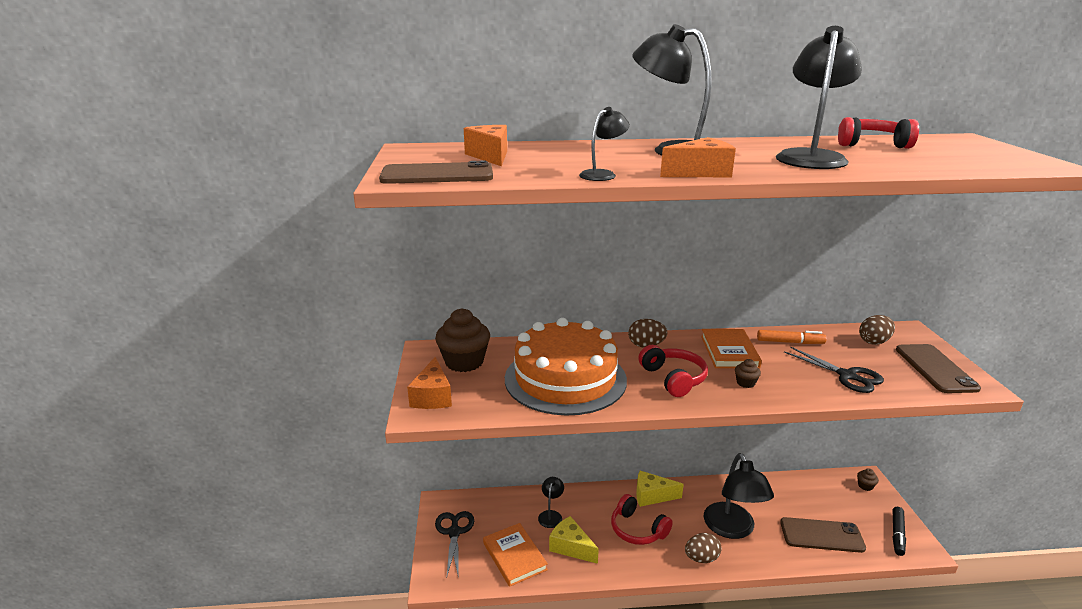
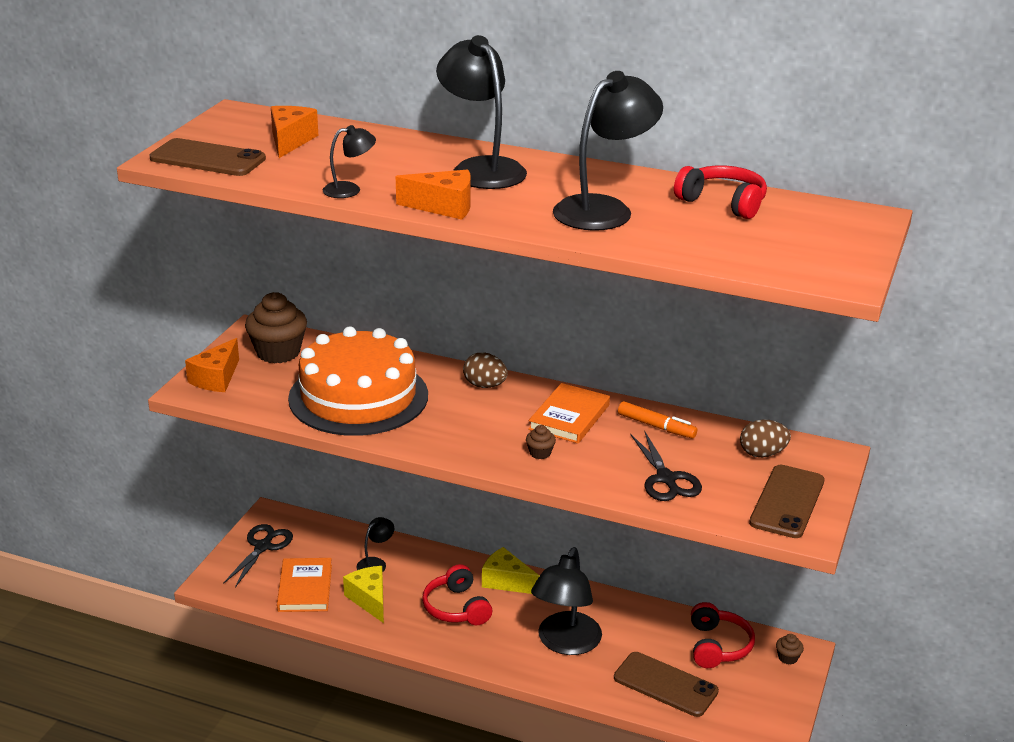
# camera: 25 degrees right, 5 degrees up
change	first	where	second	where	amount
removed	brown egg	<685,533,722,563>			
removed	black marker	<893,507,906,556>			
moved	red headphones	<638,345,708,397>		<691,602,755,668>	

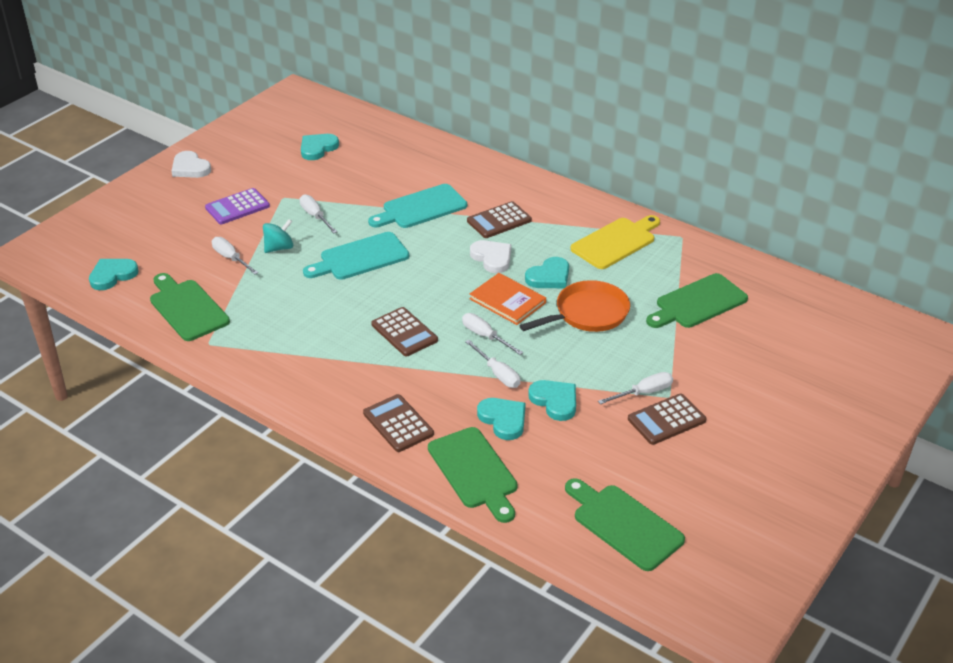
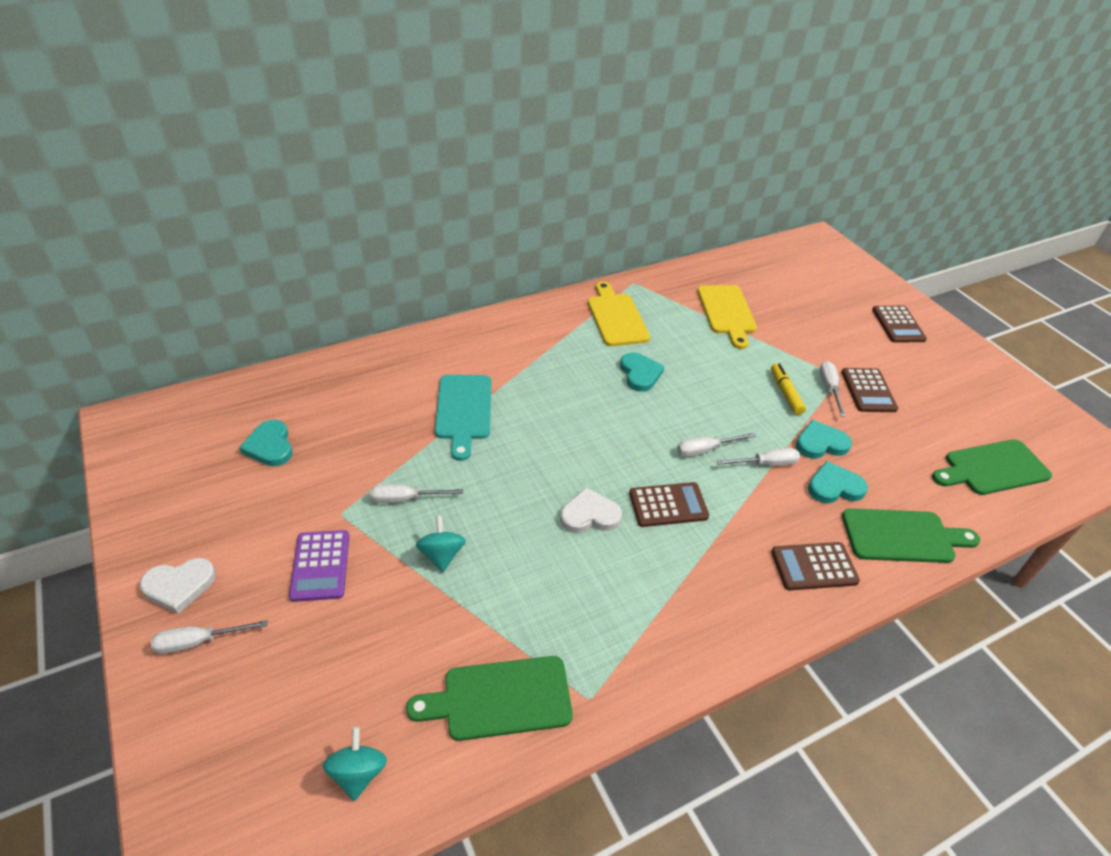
# camera: 65 degrees left, 5 degrees up
change	first	where	second	where	amount
removed	turquoise cutting board	<303,232,409,280>			
removed	orange book	<469,273,546,325>			
removed	orange pan	<519,280,630,332>			
added			yellow marker	<771,363,806,415>	
moved	white screwdriver	<212,237,258,274>		<151,620,268,654>	
moved	brown calculator	<467,201,532,238>		<872,306,927,343>	
moved	white heart	<470,240,511,273>		<560,487,622,533>	
replaced	turquoise heart	<89,259,139,290>	turquoise spinning top	<323,727,387,801>	
recoloured	green cutting board	<646,273,748,328>	yellow cutting board	<697,285,757,349>	

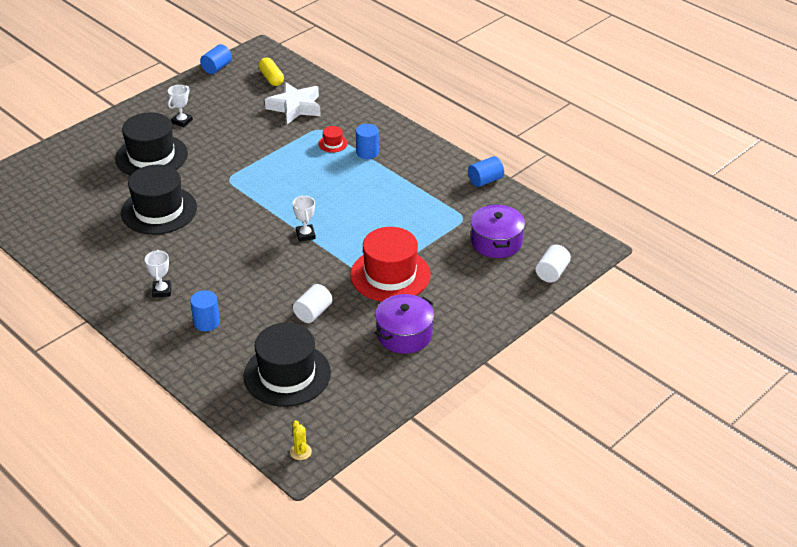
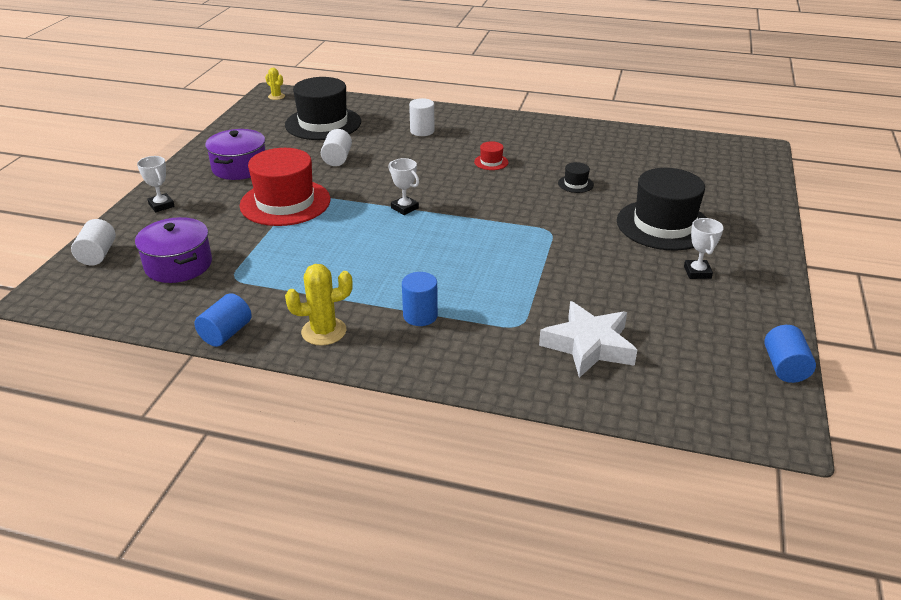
# camera: 150 degrees right, 5 degrees down
change	first	where	second	where	amount
removed	yellow capsule	<258,58,284,86>			
added			yellow cactus	<285,264,353,346>	
moved	white trophy	<145,250,171,298>		<137,156,175,212>	
moved	red hat	<318,126,348,152>		<474,141,508,170>	
recoloured	blue cylinder	<190,290,220,331>	white cylinder	<409,98,435,136>	
resized	black hat	<121,164,197,235>		<558,162,594,193>	x0.41

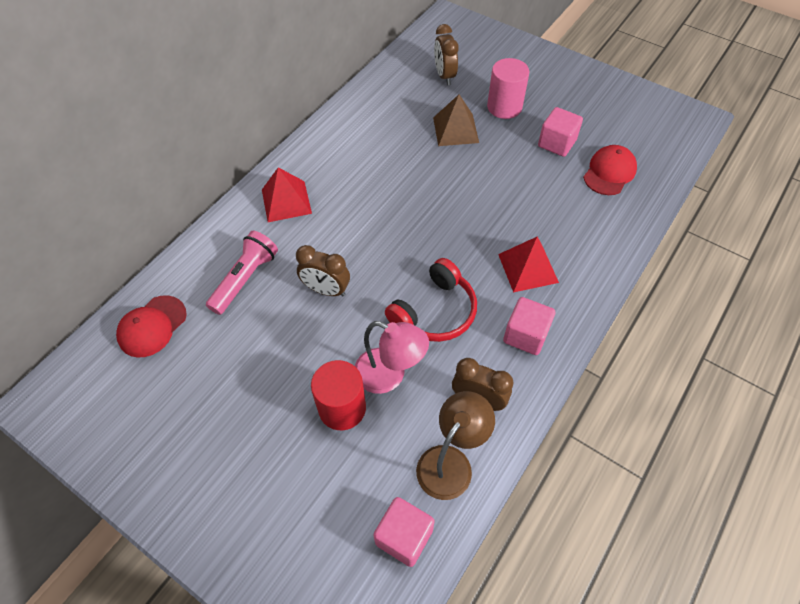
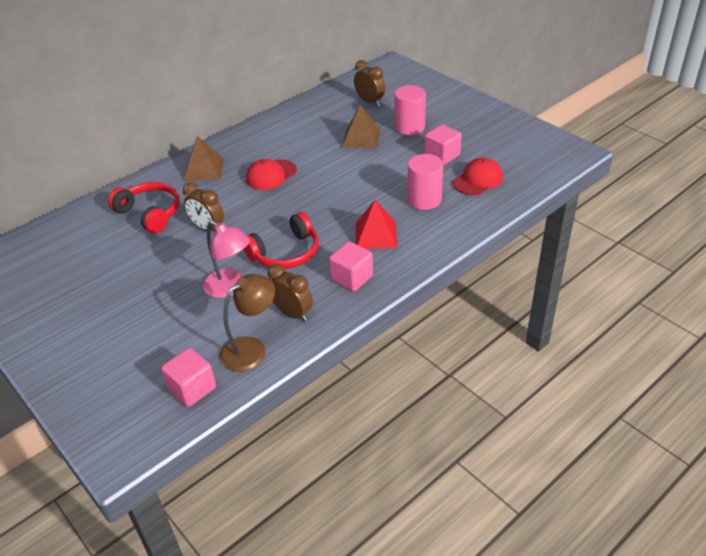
# camera: 15 degrees right, 15 degrees down
change	first	where	second	where	amount
removed	red cylinder	<311,360,366,430>			
added			pink cylinder	<407,154,443,210>	
moved	red cap	<116,295,187,358>		<246,159,297,190>	
replaced	pink flashlight	<206,231,278,315>	red headphones	<108,182,180,233>	
recoloured	red pyramid	<262,167,312,222>	brown pyramid	<184,136,224,181>	
turned	brown clock	<434,24,459,85>		<354,60,385,106>	135 degrees clockwise

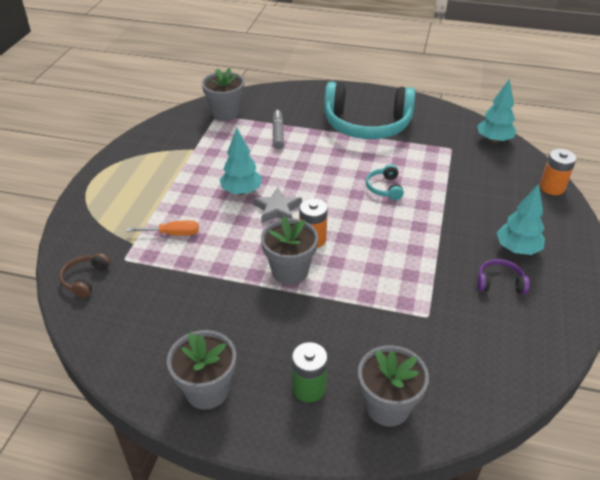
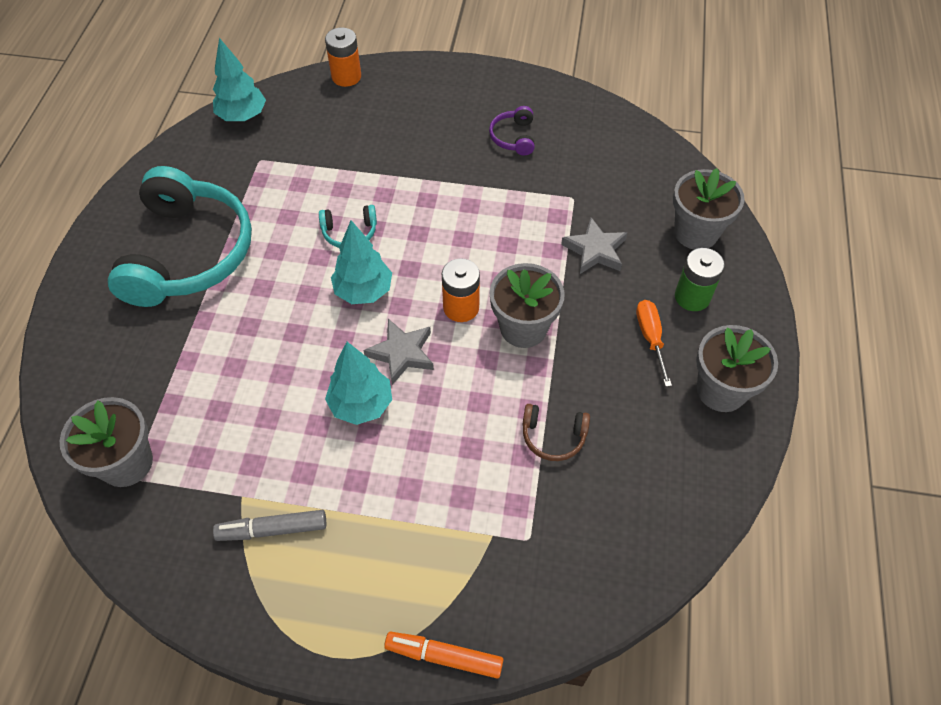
# camera: 95 degrees left, 15 degrees up
change	first	where	second	where	amount
added			orange marker	<384,632,503,679>	
added			grey star	<561,217,627,274>	
moved	brown headphones	<59,253,110,297>		<522,404,590,461>	
moved	orange screwdriver	<126,220,199,236>		<636,300,672,387>	
moved	grey marker	<272,110,284,149>		<213,510,326,541>	
moved	turquoise tree	<497,184,545,255>		<331,220,392,304>	

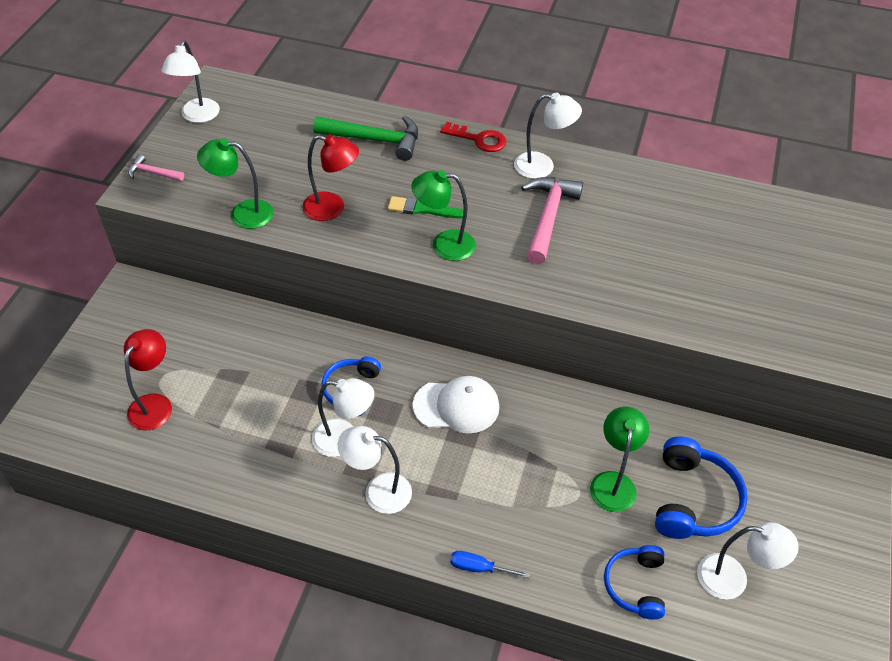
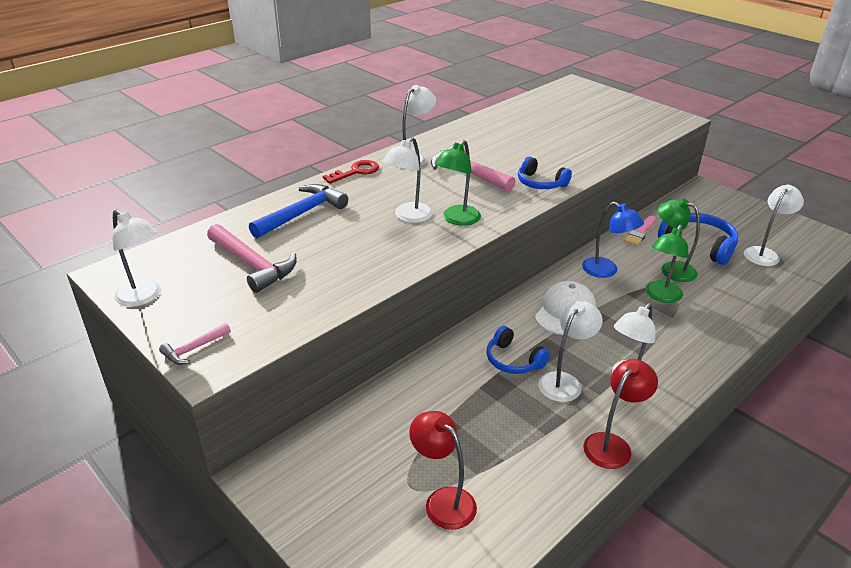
# camera: 60 degrees left, 15 degrees down
change	first	where	second	where	amount
removed	blue screwdriver	<450,551,530,578>			
added			pink hammer	<207,224,297,293>	
added			blue lamp	<582,202,644,278>	
added			pink brush	<624,215,656,246>	
moved	green lamp	<197,138,274,229>		<646,225,689,303>	
moved	red lamp	<302,134,359,221>		<583,359,658,469>	
moved	blue headphones	<604,545,665,619>		<518,156,572,189>	
replaced	green brush	<388,196,463,218>	white lamp	<383,137,433,223>	
recoloured	green hammer	<313,116,418,161>	blue hammer	<249,184,348,238>	

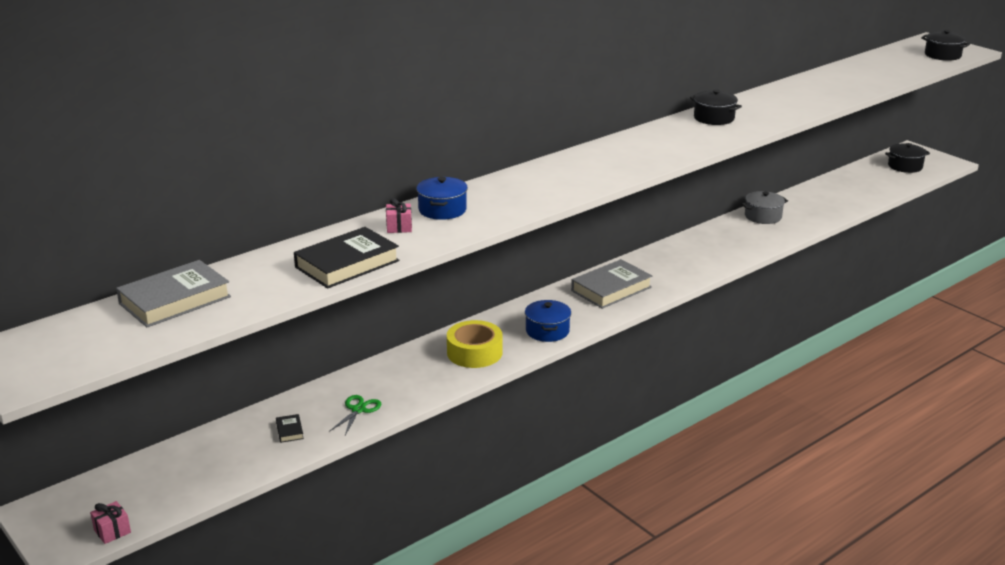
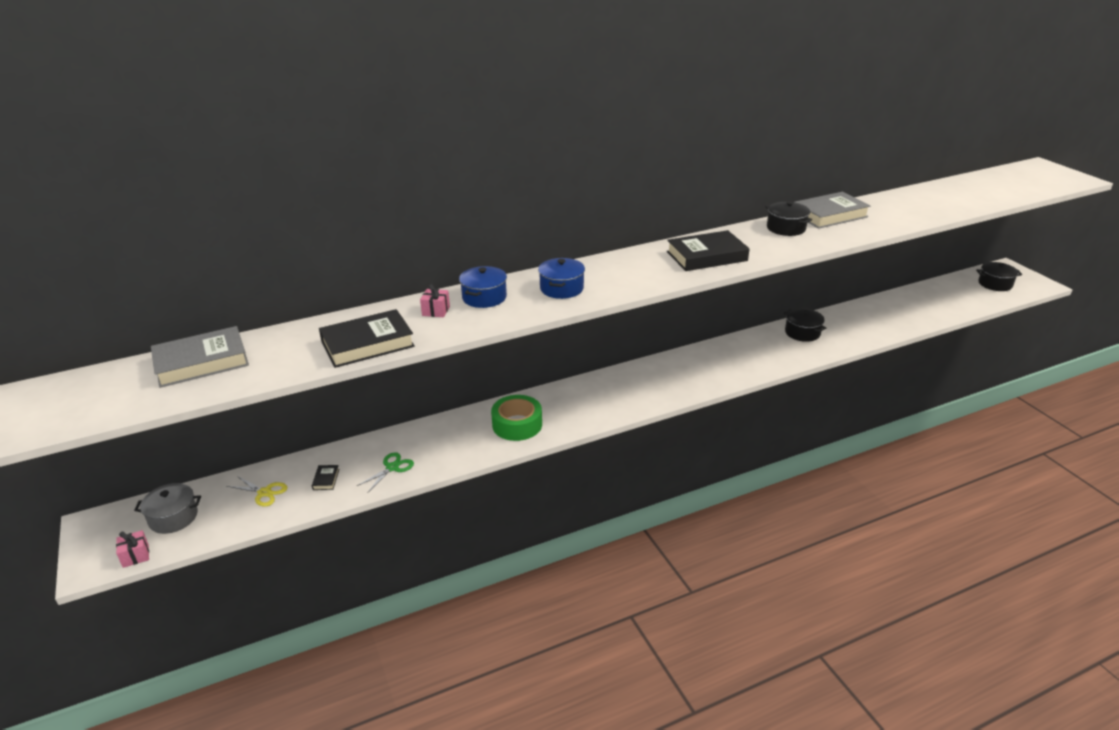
# camera: 15 degrees right, 5 degrees up
change	first	where	second	where	amount
added			yellow scissors	<226,476,287,507>	
added			black book	<667,230,750,271>	
moved	blue pot	<525,300,571,342>		<538,258,585,299>	
moved	grey book	<571,259,652,309>		<795,192,870,229>	
moved	grey pot	<741,191,788,224>		<134,483,201,534>	
moved	black pot	<921,30,970,61>		<784,308,826,342>	
recoloured	yellow tape	<447,320,502,368>	green tape	<491,395,542,441>	

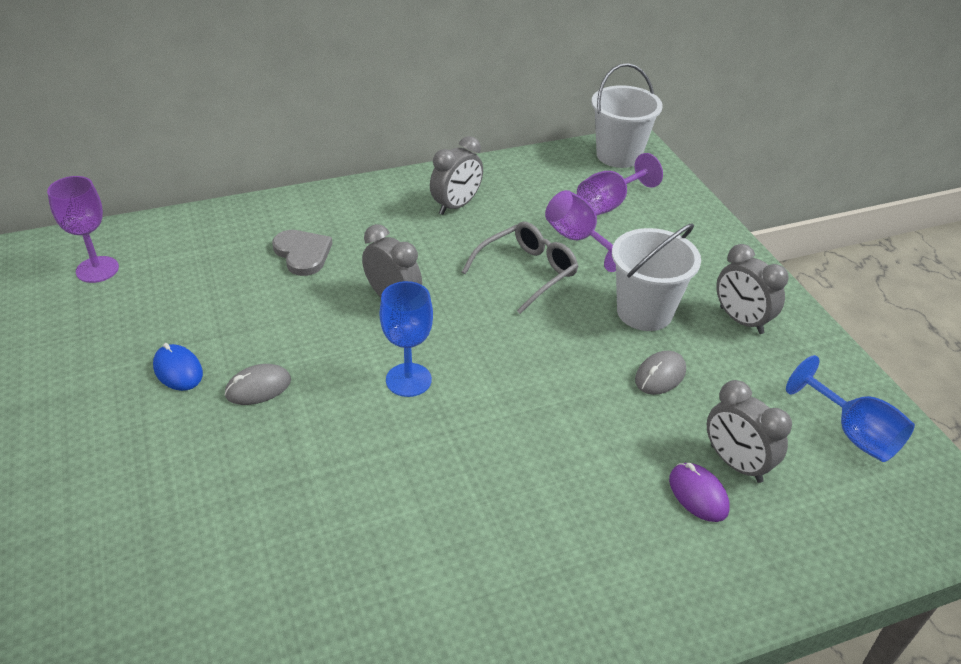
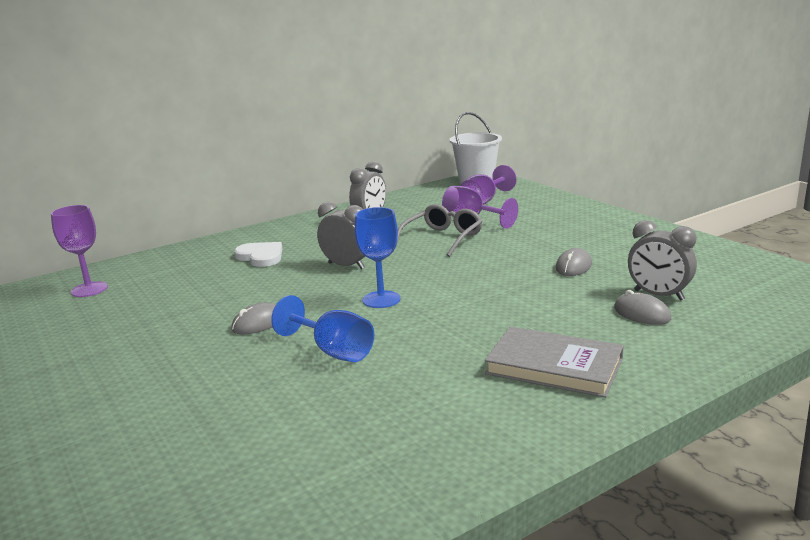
# camera: 10 degrees left, 20 degrees down
change	first	where	second	where	amount
removed	blue mouse	<153,343,203,391>			
removed	white bucket	<612,223,701,331>			
removed	grey clock	<716,244,789,334>			
added			grey book	<485,326,624,398>	
moved	blue goblet	<786,355,915,462>		<271,295,374,362>	
recoloured	grey heart	<272,230,332,276>	white heart	<234,242,282,267>	
recoloured	purple mouse	<669,463,730,522>	grey mouse	<614,290,671,325>	

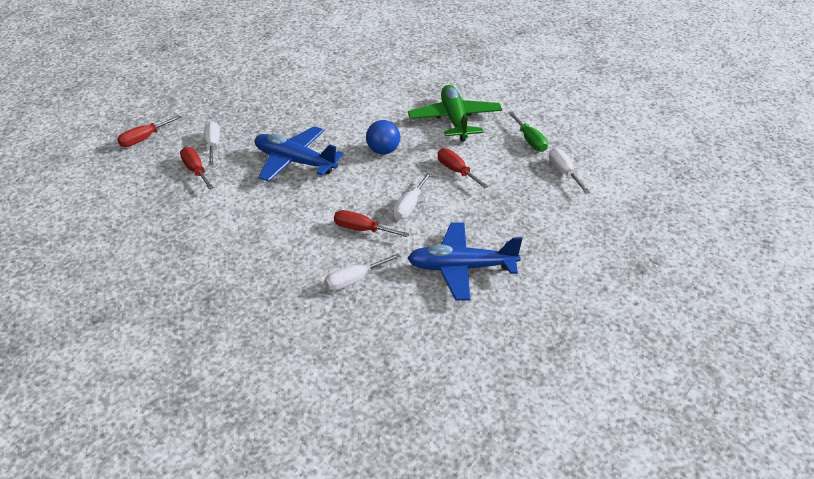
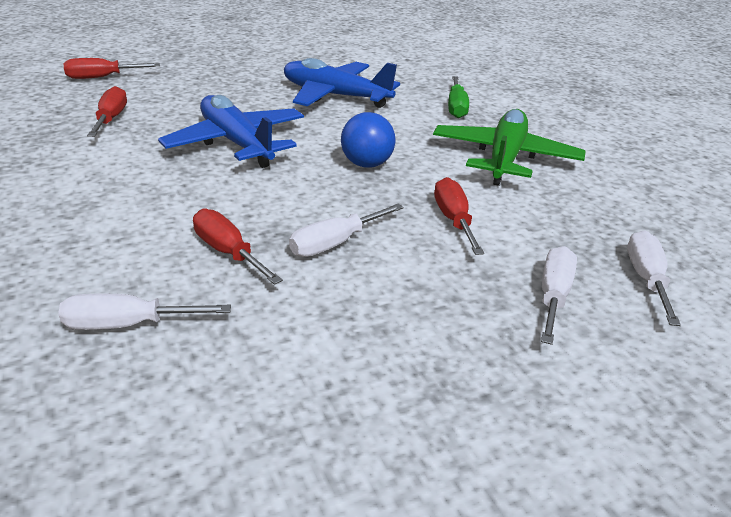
# camera: 25 degrees right, 5 degrees down
change	first	where	second	where	amount
moved	white screwdriver	<204,121,220,165>		<541,246,577,345>	
moved	blue plane	<408,222,522,300>		<284,58,400,108>	
moved	green screwdriver	<508,112,548,152>		<448,76,469,118>	

